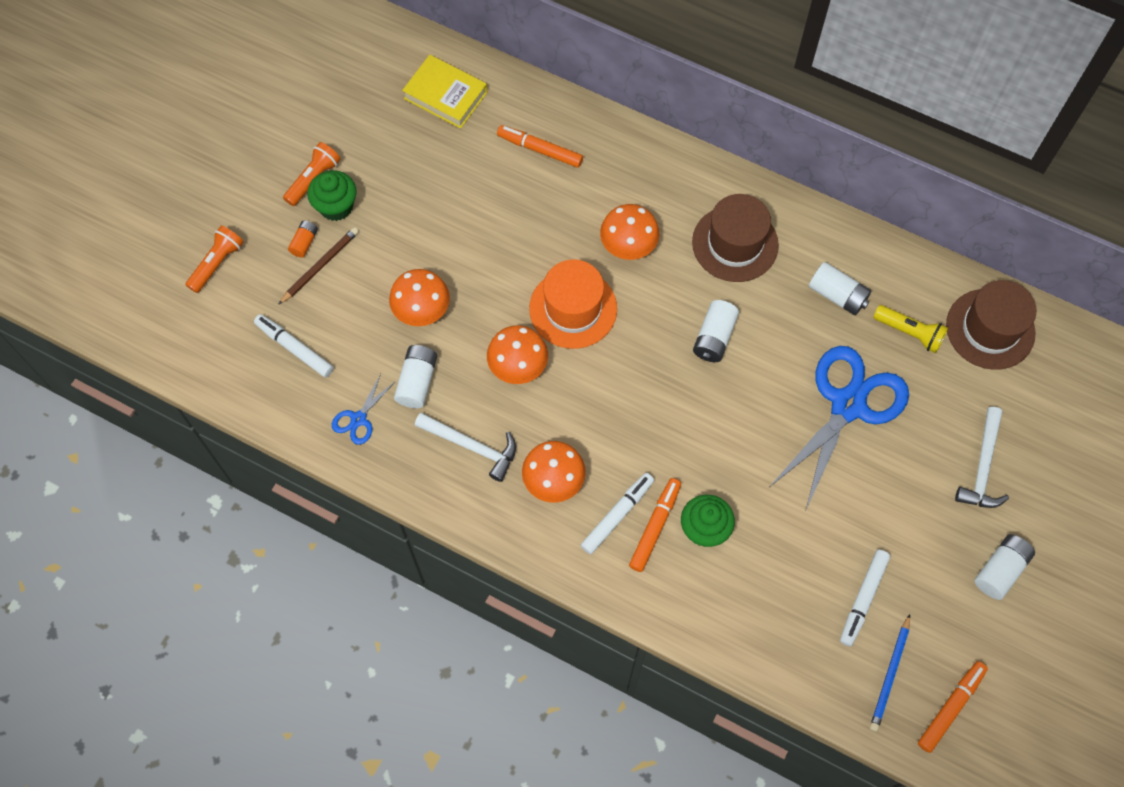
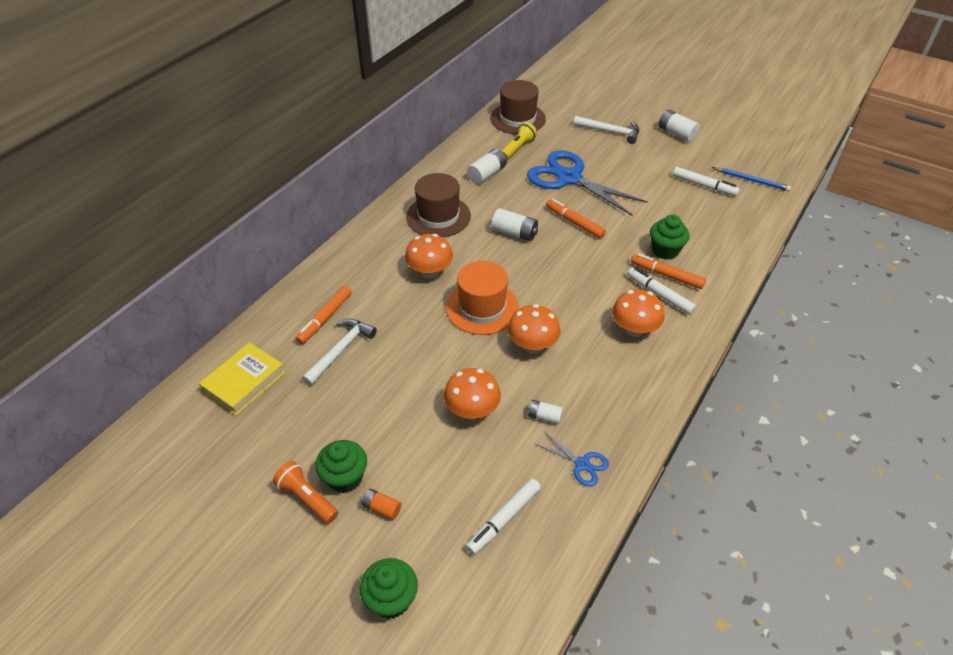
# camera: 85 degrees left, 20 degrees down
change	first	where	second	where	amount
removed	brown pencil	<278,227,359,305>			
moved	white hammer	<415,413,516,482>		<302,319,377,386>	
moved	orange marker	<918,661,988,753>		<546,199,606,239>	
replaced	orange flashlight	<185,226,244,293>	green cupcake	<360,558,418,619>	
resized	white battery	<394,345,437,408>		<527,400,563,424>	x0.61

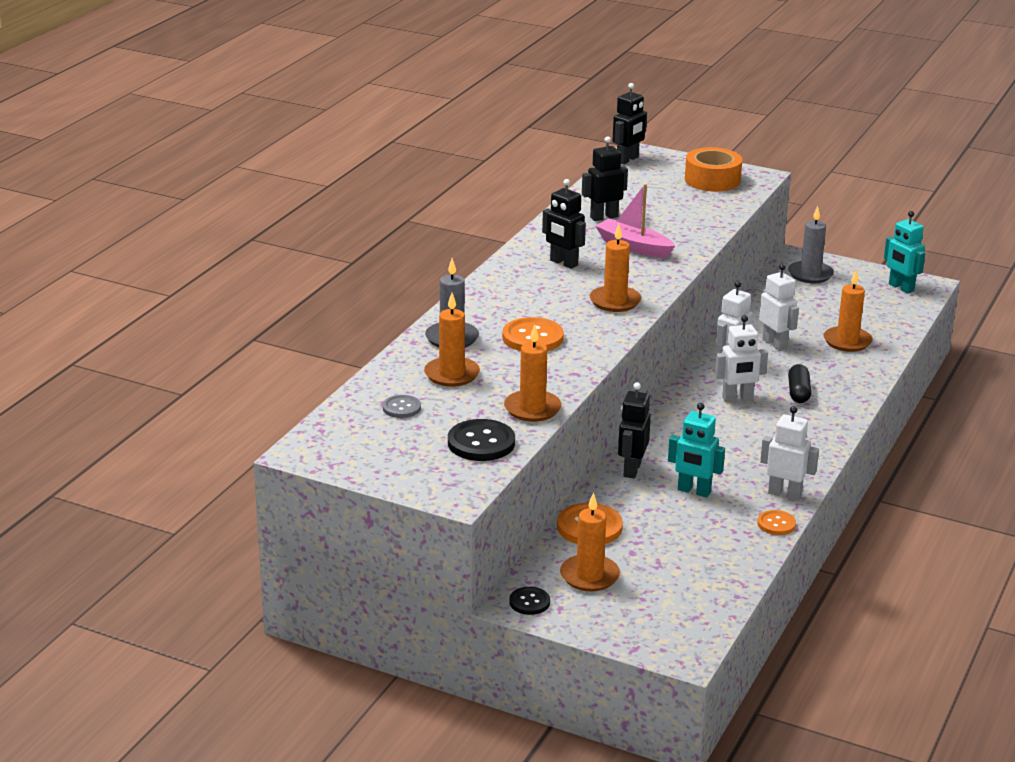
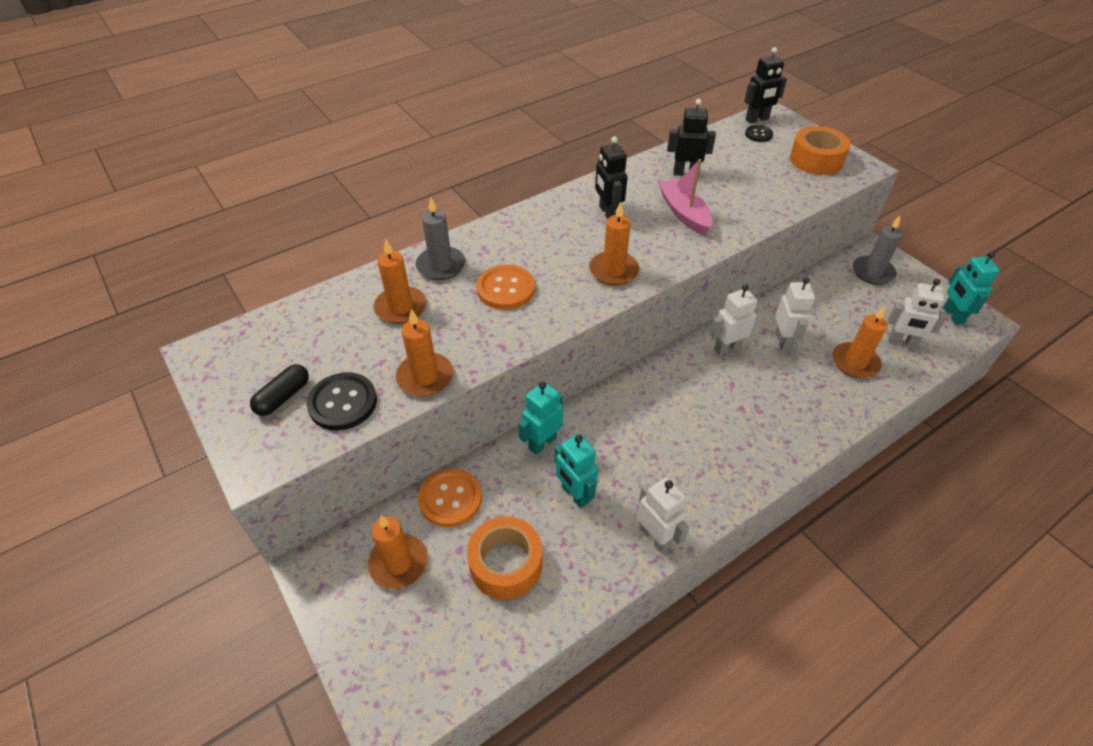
# camera: 30 degrees right, 20 degrees up
change	first	where	second	where	amount
removed	grey button	<383,395,421,418>			
removed	orange button	<757,510,796,535>			
added			orange tape	<467,516,543,600>	
moved	black button	<509,587,550,615>		<745,125,773,142>	
moved	white robot	<715,315,768,402>		<887,279,948,349>	
moved	black capsule	<788,364,811,403>		<250,364,309,416>	
recoloured	black robot	<618,383,651,478>	turquoise robot	<518,381,563,455>	

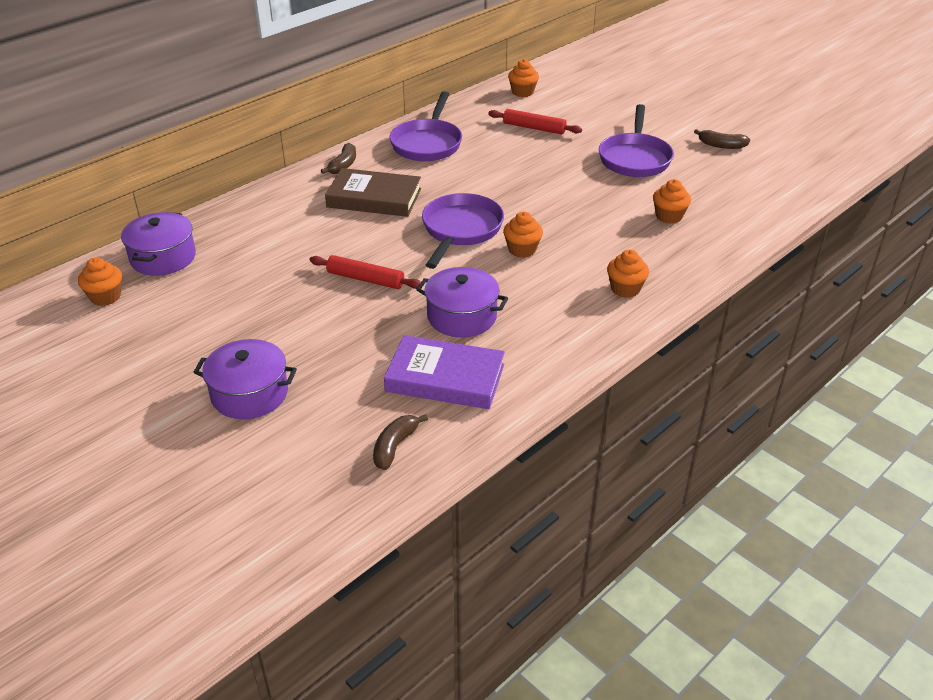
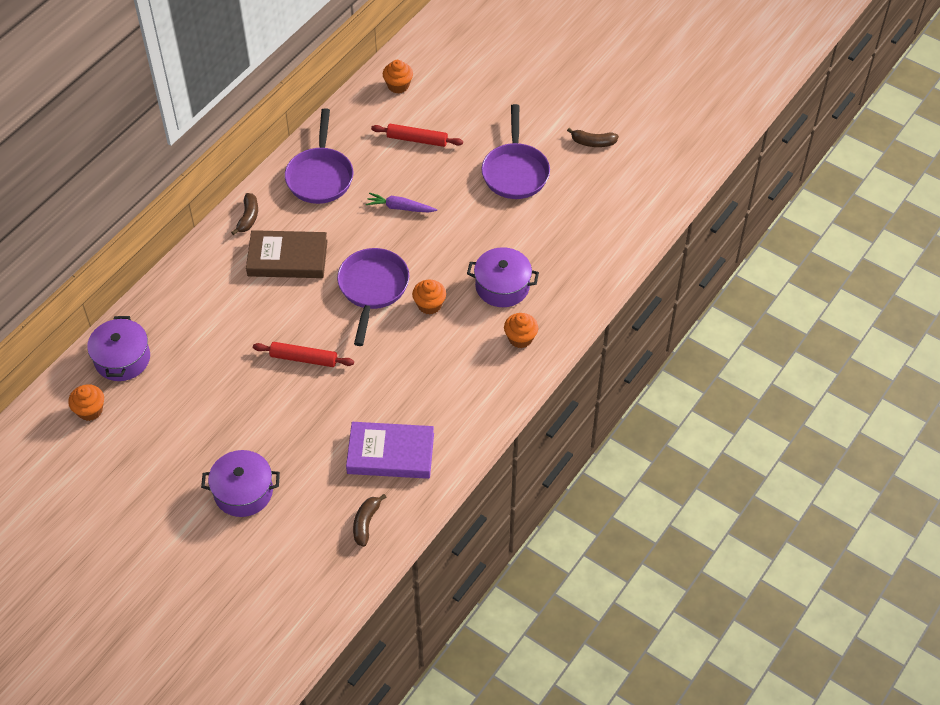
# camera: 10 degrees left, 15 degrees up
change	first	where	second	where	amount
removed	orange cupcake	<653,179,691,224>			
added			purple carrot	<366,193,437,213>	
moved	purple pot	<416,267,508,337>		<467,247,539,307>	

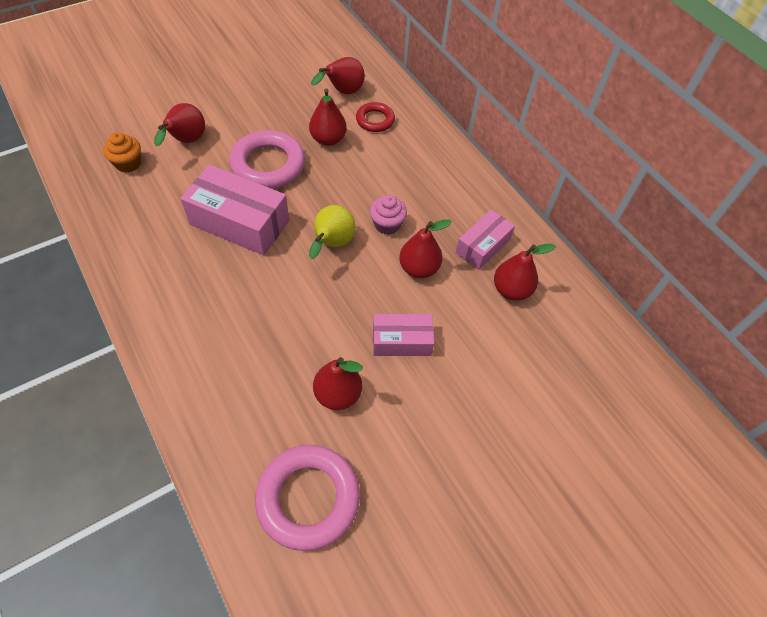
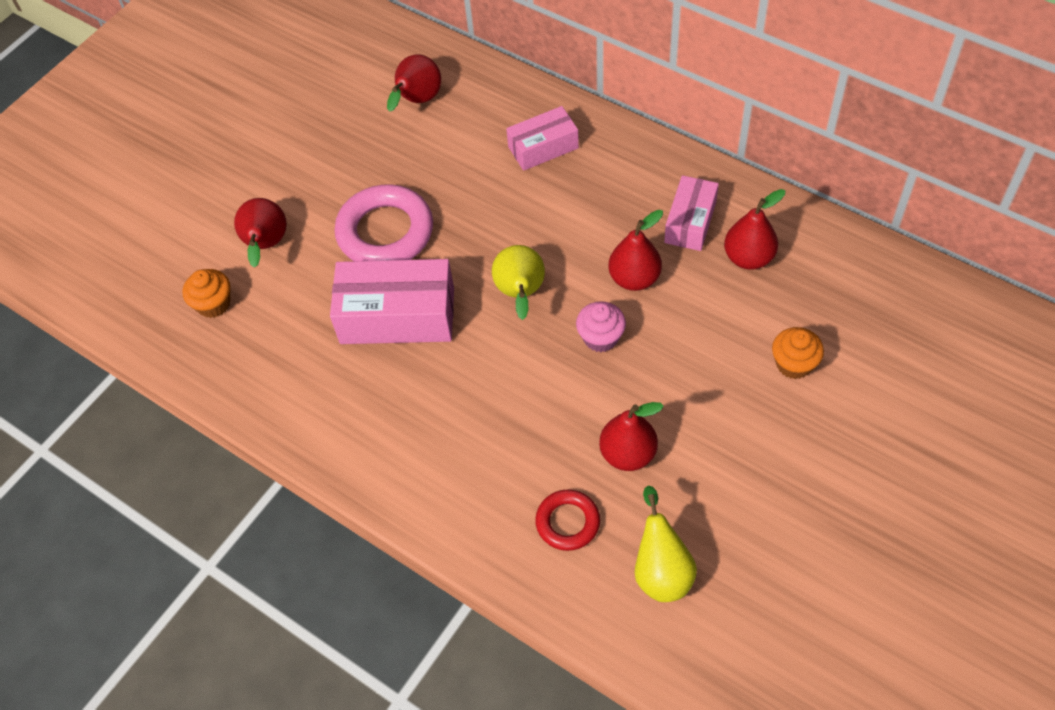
# camera: 15 degrees left, 0 degrees up
change	first	where	second	where	amount
removed	red pear	<309,89,347,146>			
added			orange cupcake	<772,327,824,379>	
moved	red ring	<356,102,395,132>		<535,490,600,551>	
moved	pink cupcake	<370,195,407,235>		<576,301,626,352>	
moved	pink box	<373,314,434,356>		<506,106,579,171>	
replaced	pink ring	<255,445,360,551>	yellow pear	<634,486,697,602>	

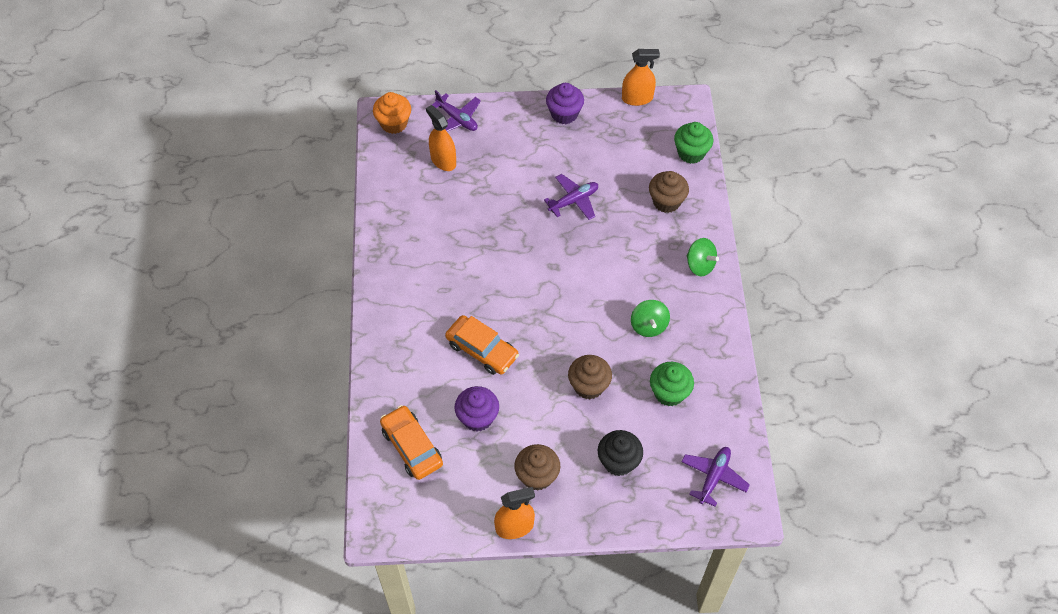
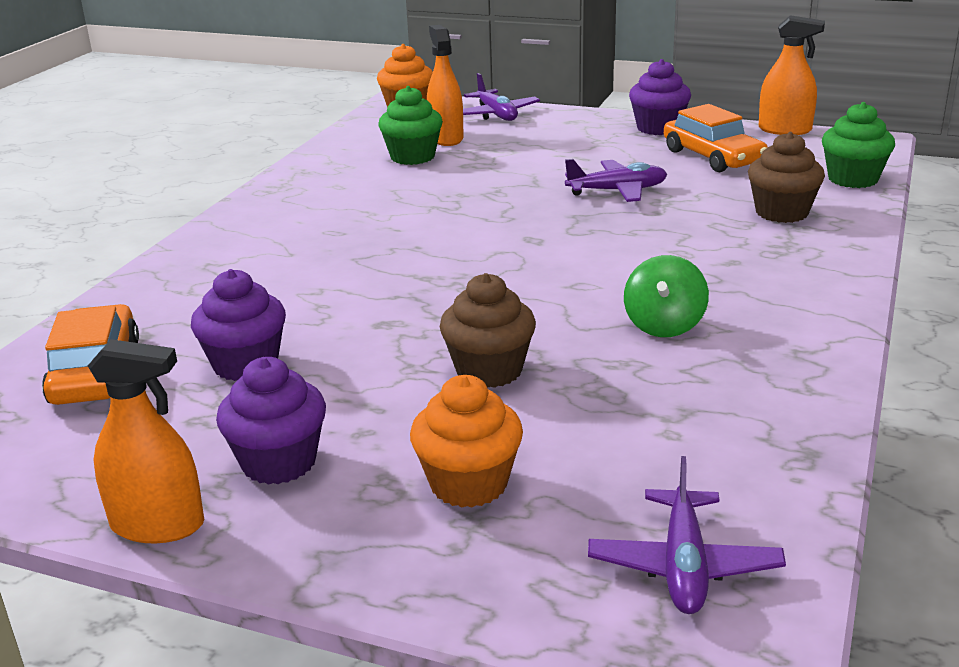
# camera: 25 degrees right, 30 degrees down
change	first	where	second	where	amount
removed	green spinning top	<686,238,719,277>			
moved	orange car	<445,315,519,375>		<664,104,768,172>	
moved	green cupcake	<650,362,694,407>		<378,86,443,165>	
recoloured	brown cupcake	<514,444,560,491>	purple cupcake	<216,357,326,485>	
recoloured	black cupcake	<598,430,643,476>	orange cupcake	<410,375,523,508>	
turned	purple plane	<681,447,750,507>		<588,456,786,614>	135 degrees clockwise

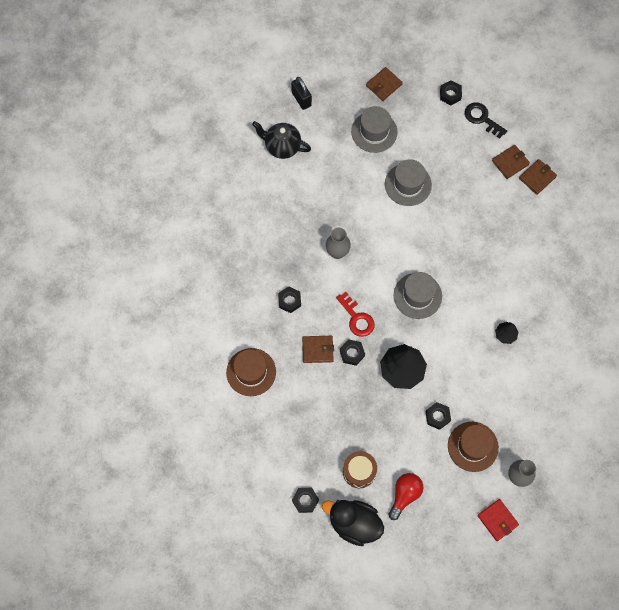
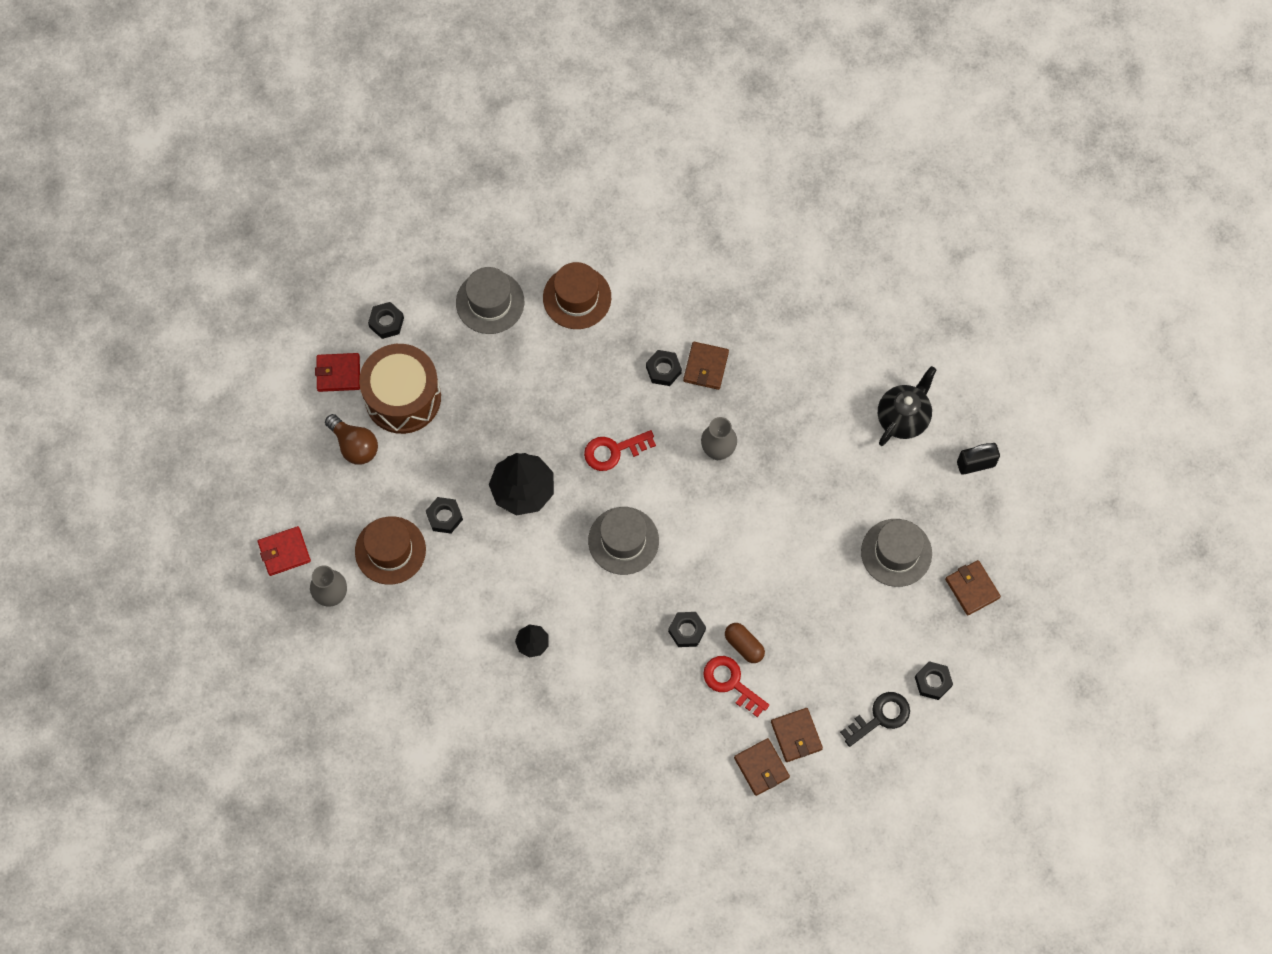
# camera: 105 degrees right, 0 degrees up
change	first	where	second	where	amount
added			red key	<703,656,769,717>	
added			brown capsule	<725,623,765,663>	
moved	brown wallet	<302,336,334,363>		<683,342,729,390>	
moved	black nut	<340,339,365,366>		<668,612,706,647>	
moved	grey hat	<385,159,432,206>		<456,267,524,334>	
replaced	black duck	<322,500,384,546>	red wallet	<315,353,360,392>	
recoloured	red light bulb	<388,473,423,520>	brown light bulb	<325,414,378,465>	
resized	brown drum	<343,451,377,488>		<359,344,441,434>	x1.69

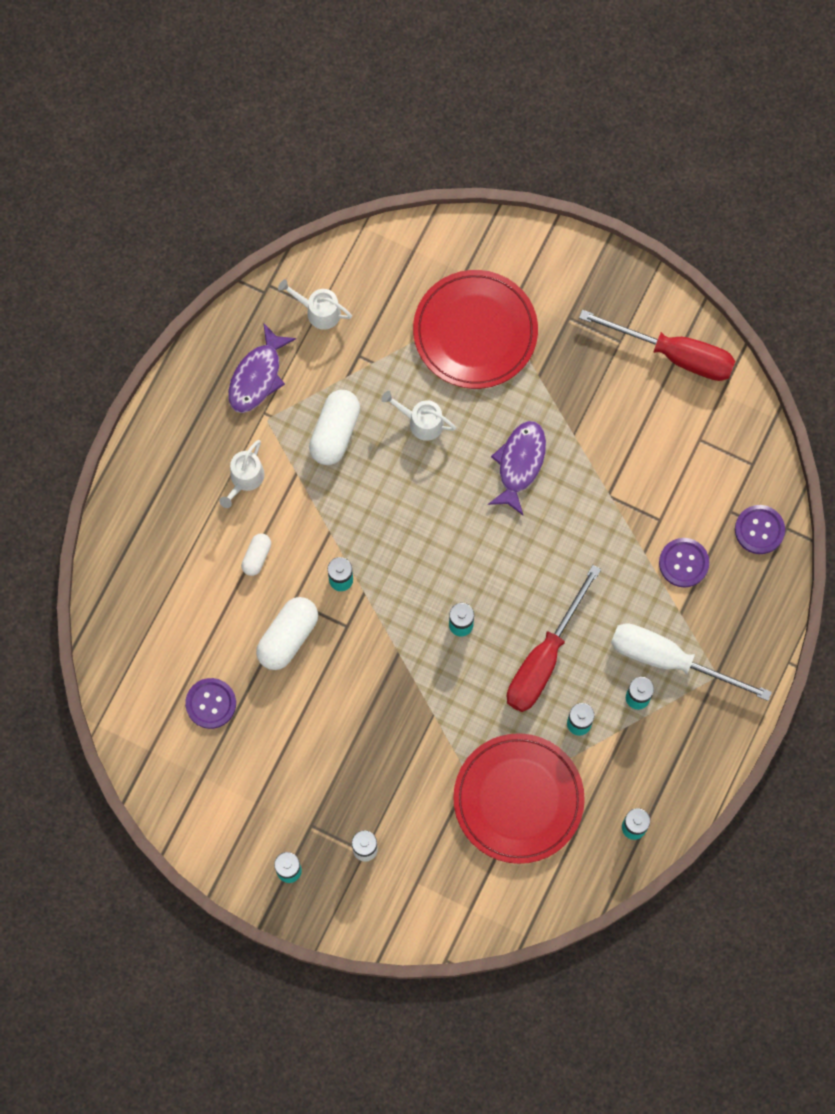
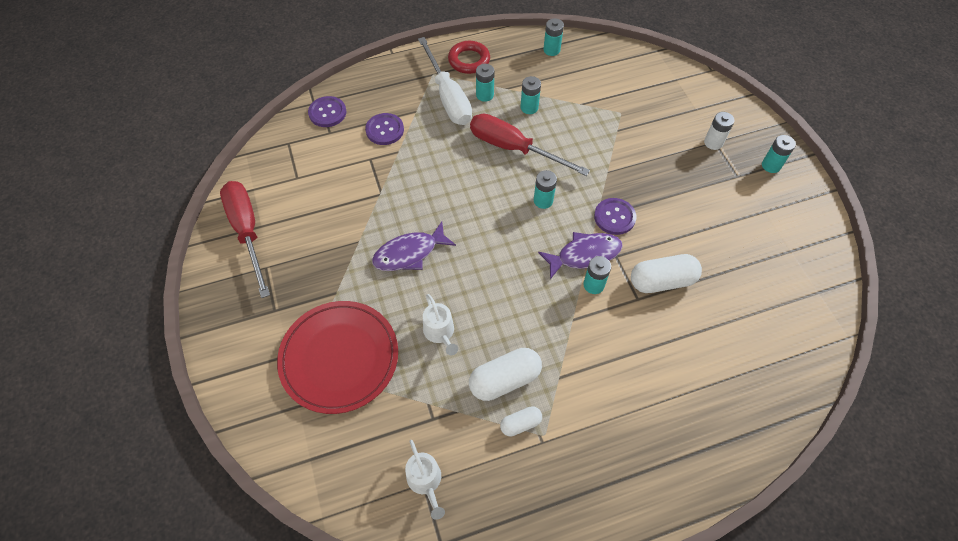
# camera: 135 degrees left, 15 degrees down
change	first	where	second	where	amount
removed	white watering can	<219,440,265,508>			
removed	red plate	<453,733,585,864>			
added			red ring	<448,41,490,74>	
moved	purple button	<185,678,236,729>		<594,198,636,235>	
moved	purple fish	<228,323,296,413>		<538,232,623,279>	
moved	white capsule	<241,534,271,576>		<500,406,542,436>	
turned	red screwdriver	<507,565,601,712>		<470,114,590,176>	135 degrees counterclockwise

